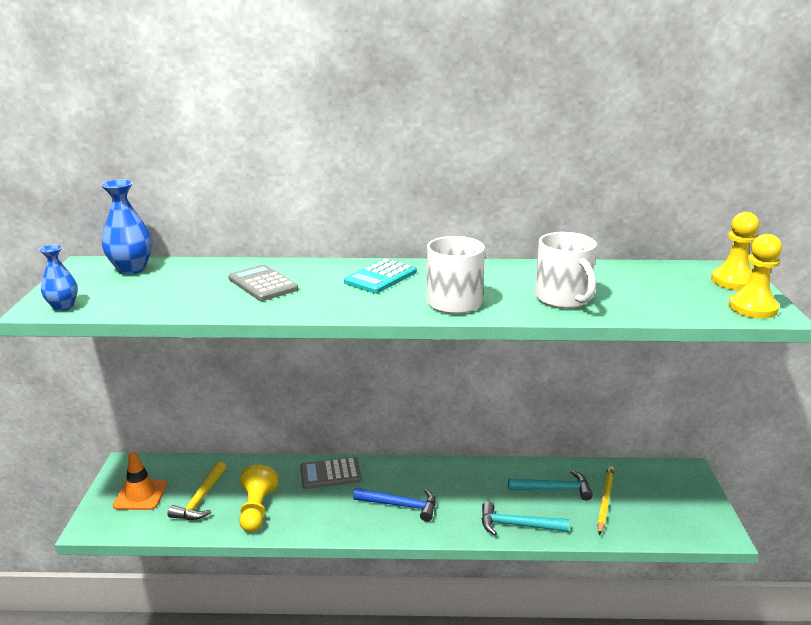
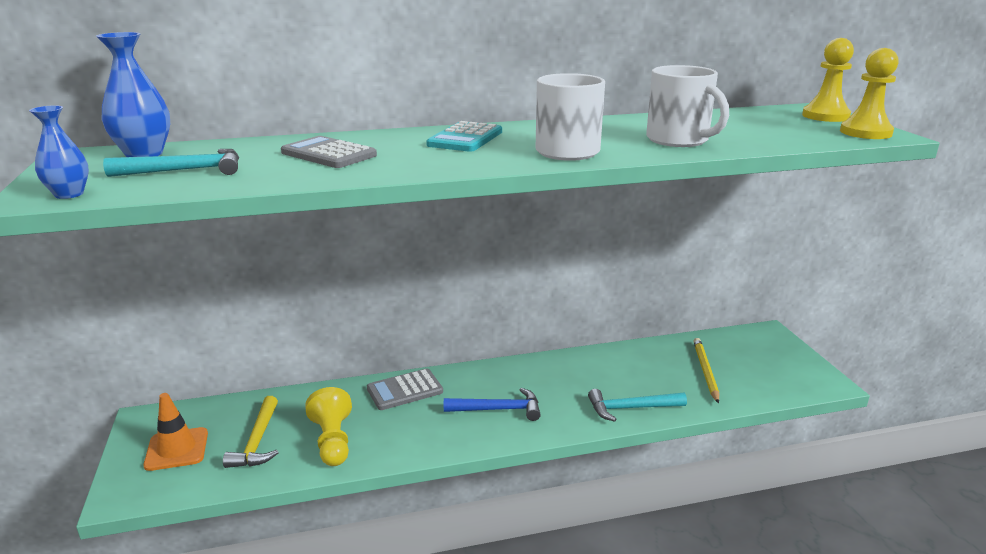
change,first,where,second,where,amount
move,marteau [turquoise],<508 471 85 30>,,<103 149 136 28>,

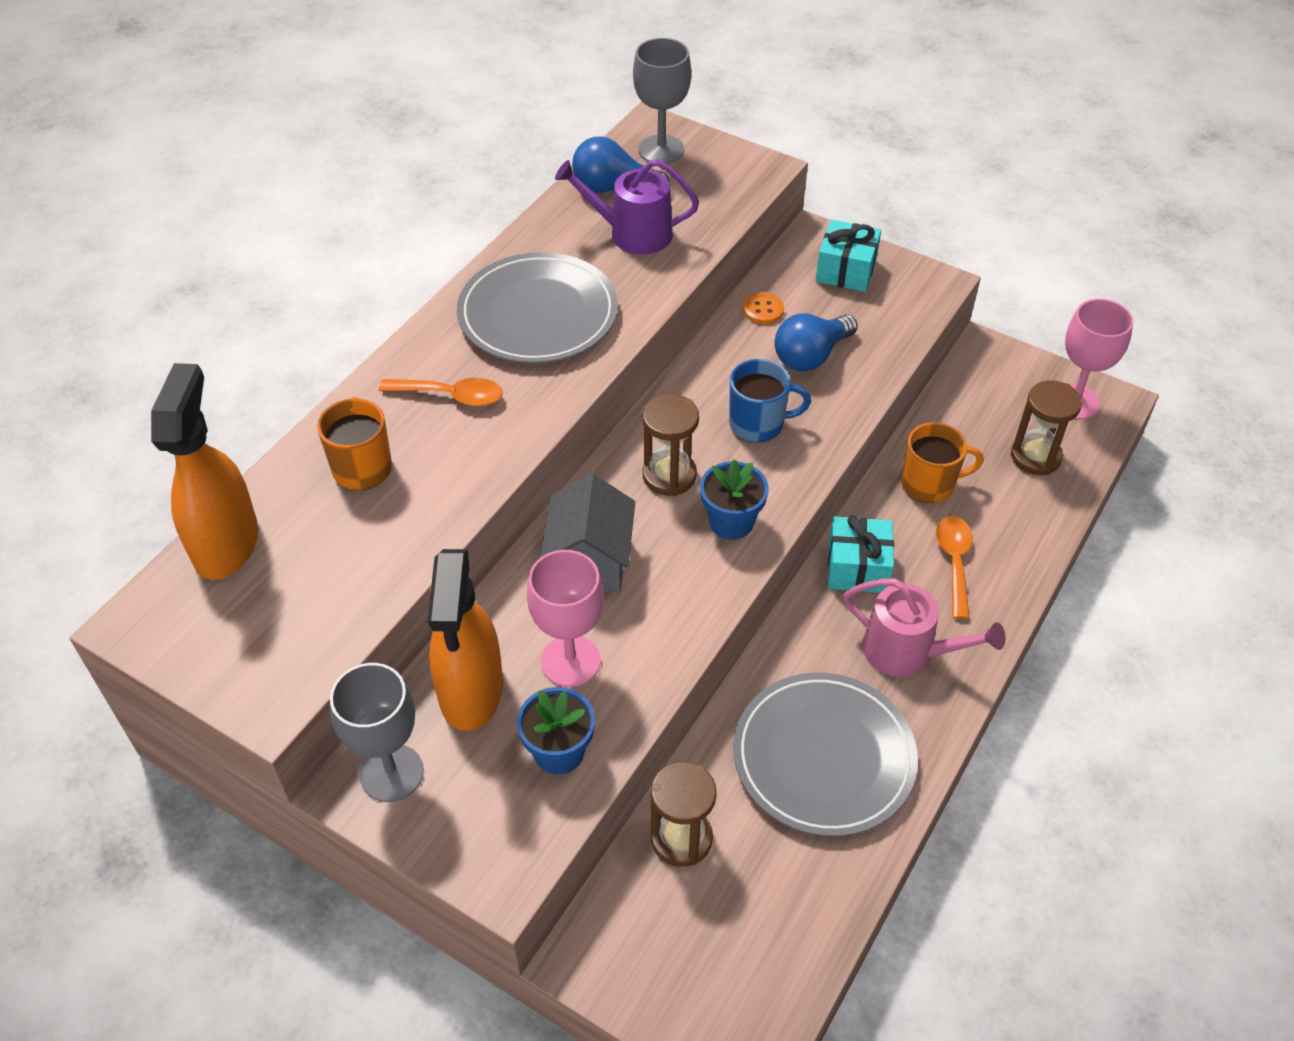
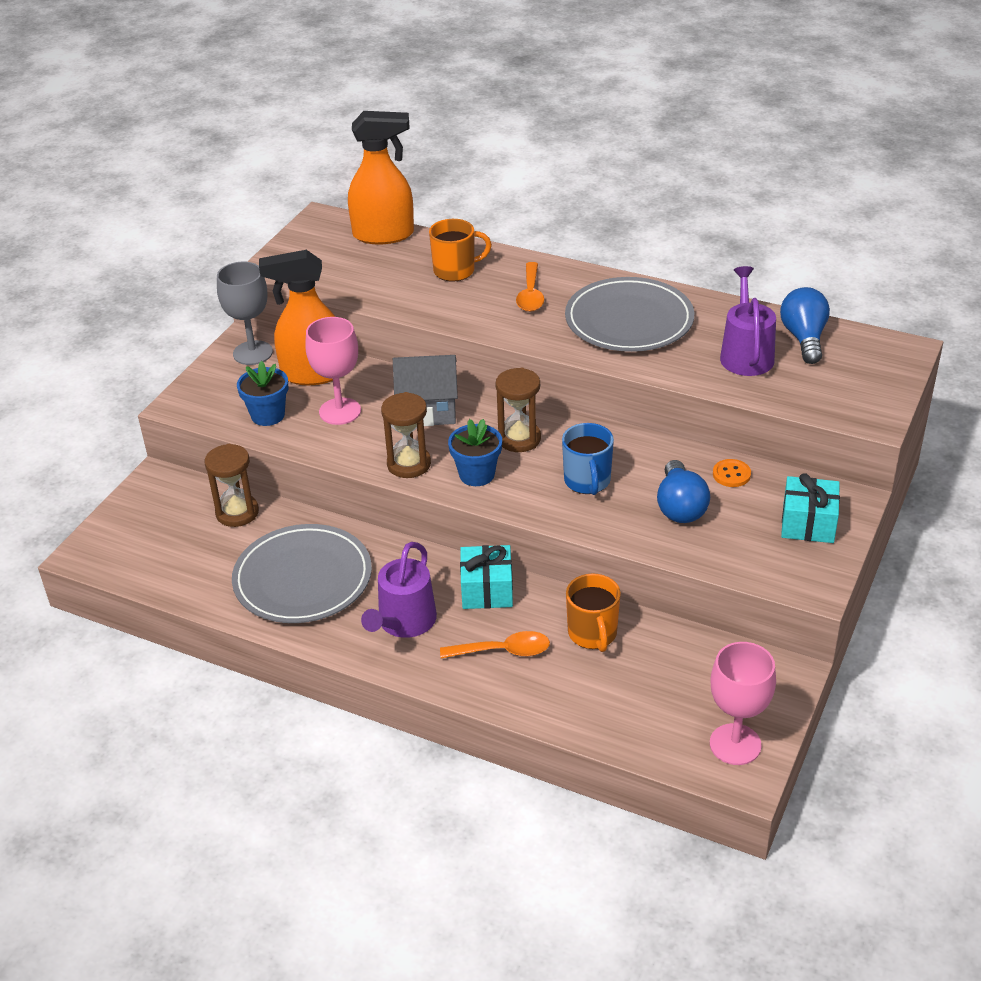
change,first,where,second,where,amount
recolor,arrosoir [rose],<843 578 163 99>,arrosoir [violet],<361 542 76 96>,
move,sablier [marron],<1011 380 71 95>,,<381 392 50 86>,
rotate,ampoule [bleu],<775 314 83 57>,,<657 460 53 63>,135 degrees counterclockwise
delete,verre à pied [gris],<633 38 58 126>,,,

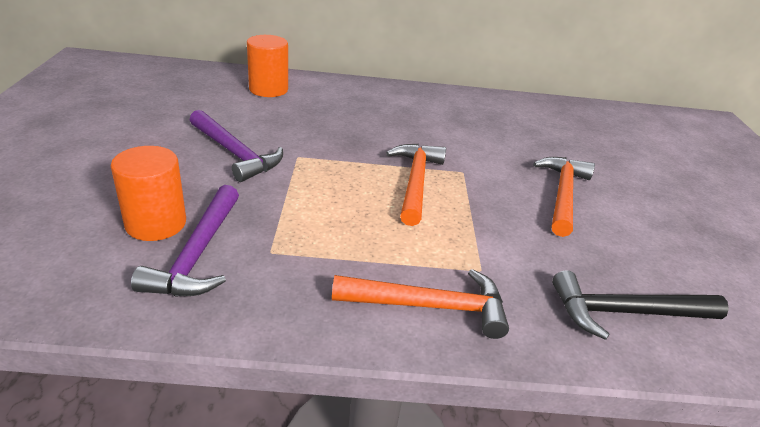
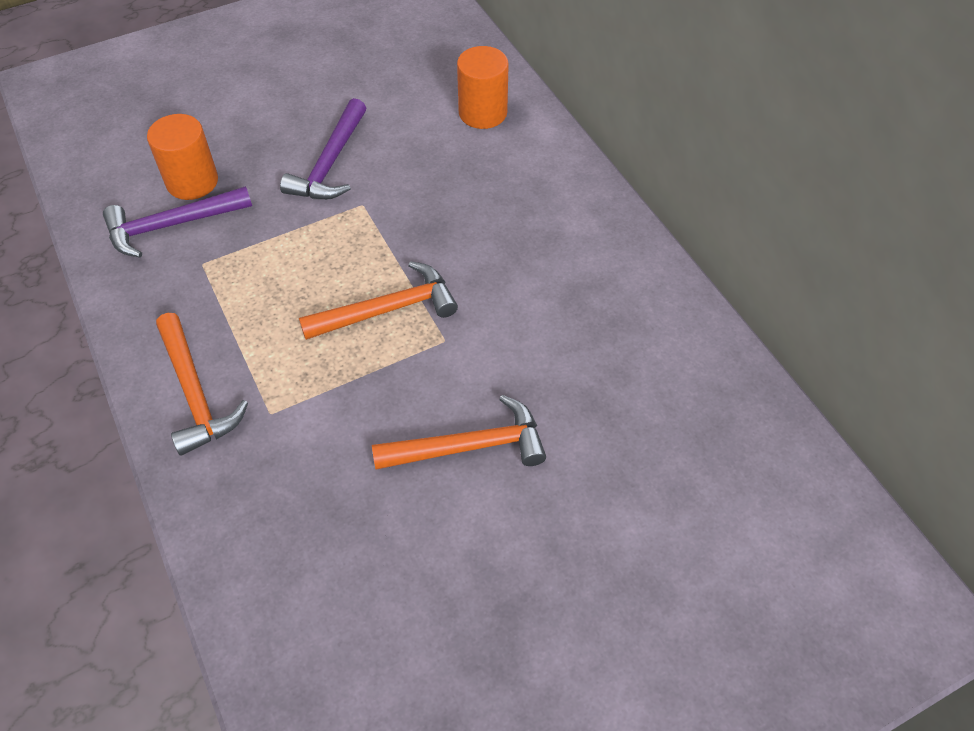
change,first,where,second,where,amount
delete,marteau [noir],<552 270 177 70>,,,

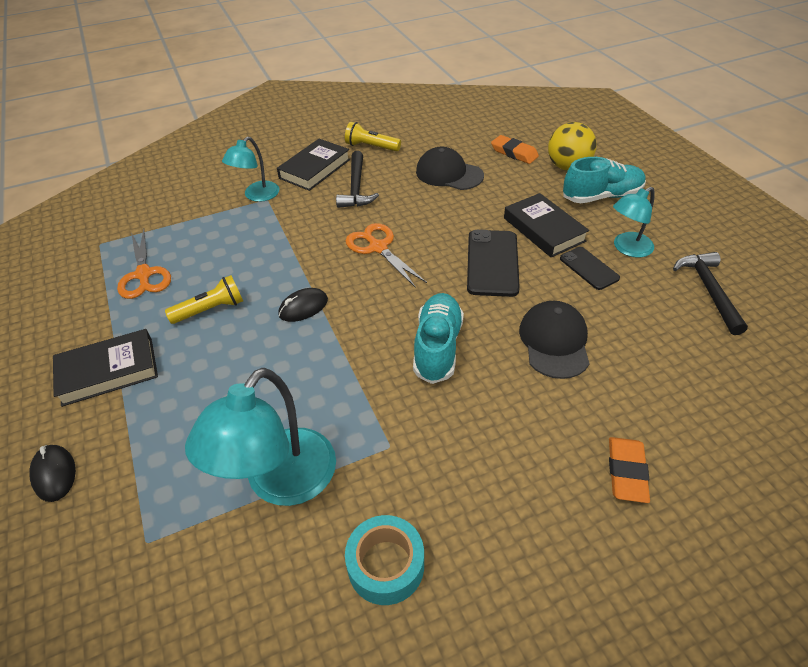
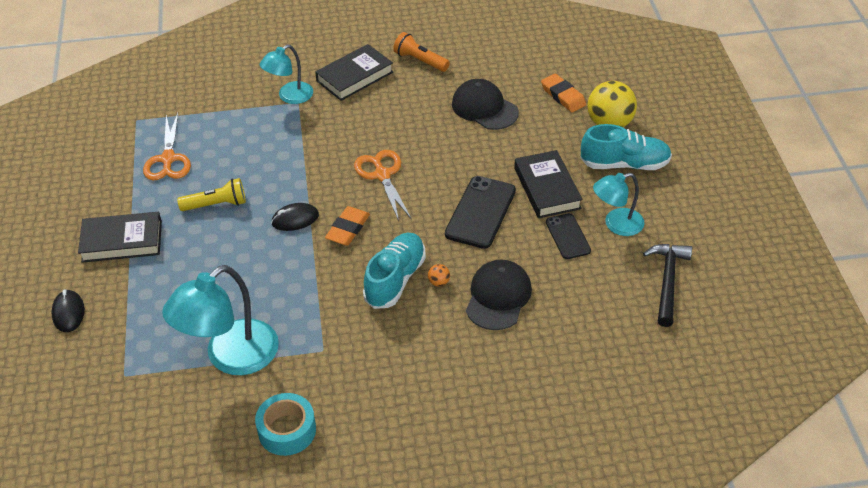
change,first,where,second,where,amount
move,gomme [orange],<609 437 41 66>,,<325 206 45 40>,
recolor,lampe de poche [jaune],<345 122 56 29>,lampe de poche [orange],<393 32 57 40>,
insert,,,balle [orange],<428 264 22 23>,
delete,marteau [noir],<336 151 43 57>,,,

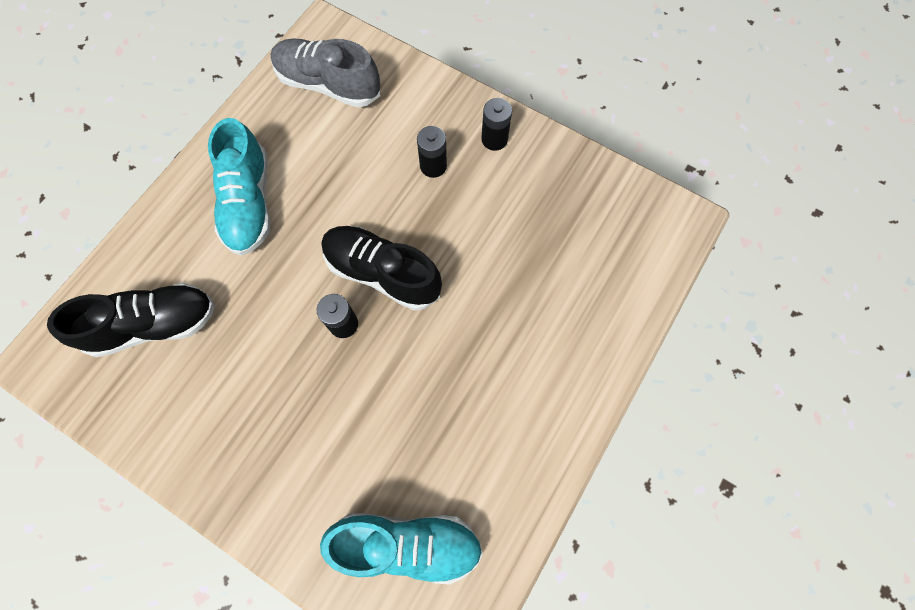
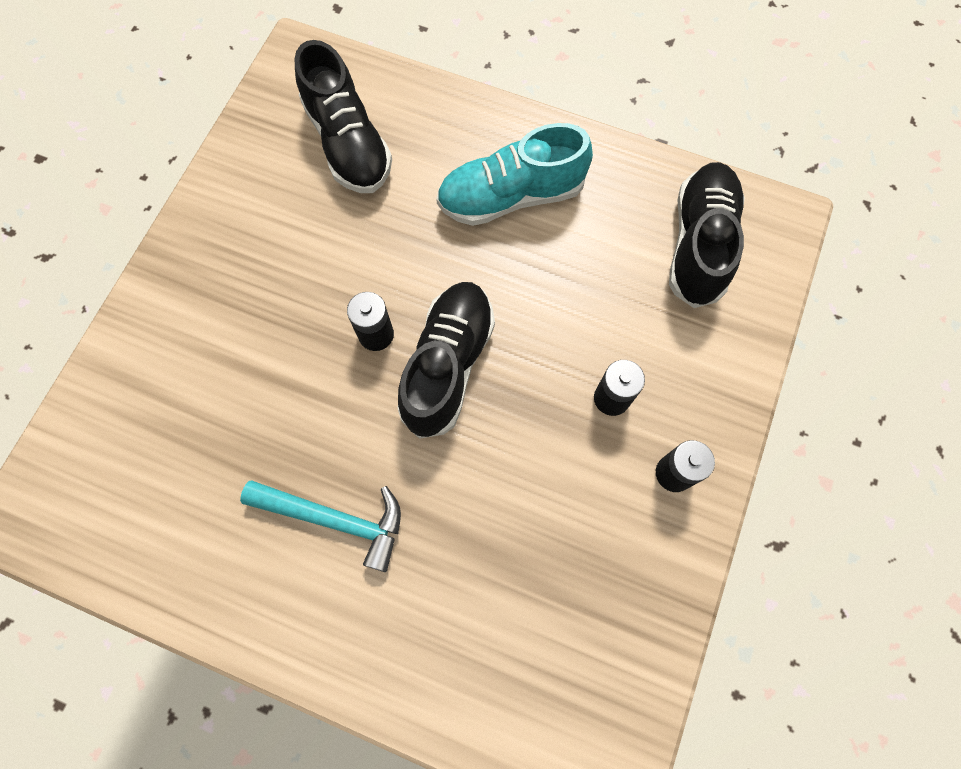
change,first,where,second,where,amount
insert,,,marteau [turquoise],<240 480 161 92>,
recolor,chaussure [gris],<271 38 109 69>,chaussure [noir],<669 162 76 146>,
delete,chaussure [turquoise],<320 513 163 72>,,,

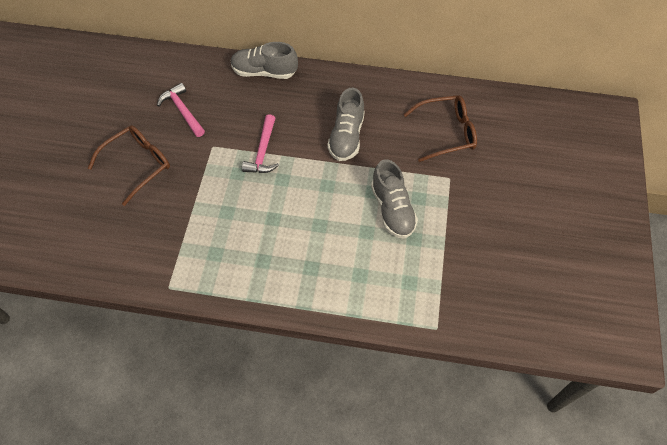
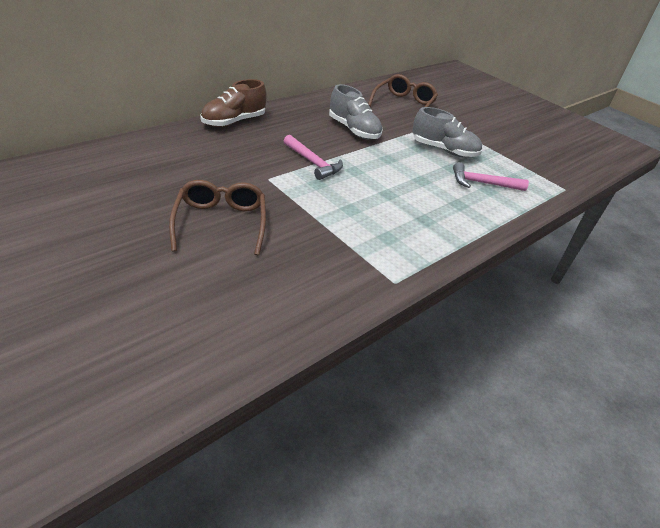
change,first,where,second,where,amount
recolor,chaussure [gris],<231 42 67 37>,chaussure [marron],<200 79 66 48>,
move,marteau [rose],<157 83 48 54>,,<453 162 76 29>,

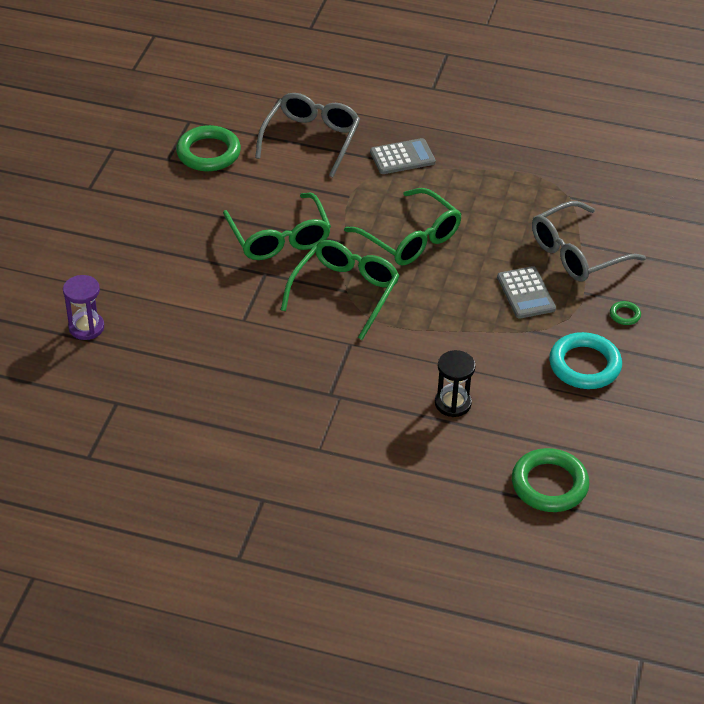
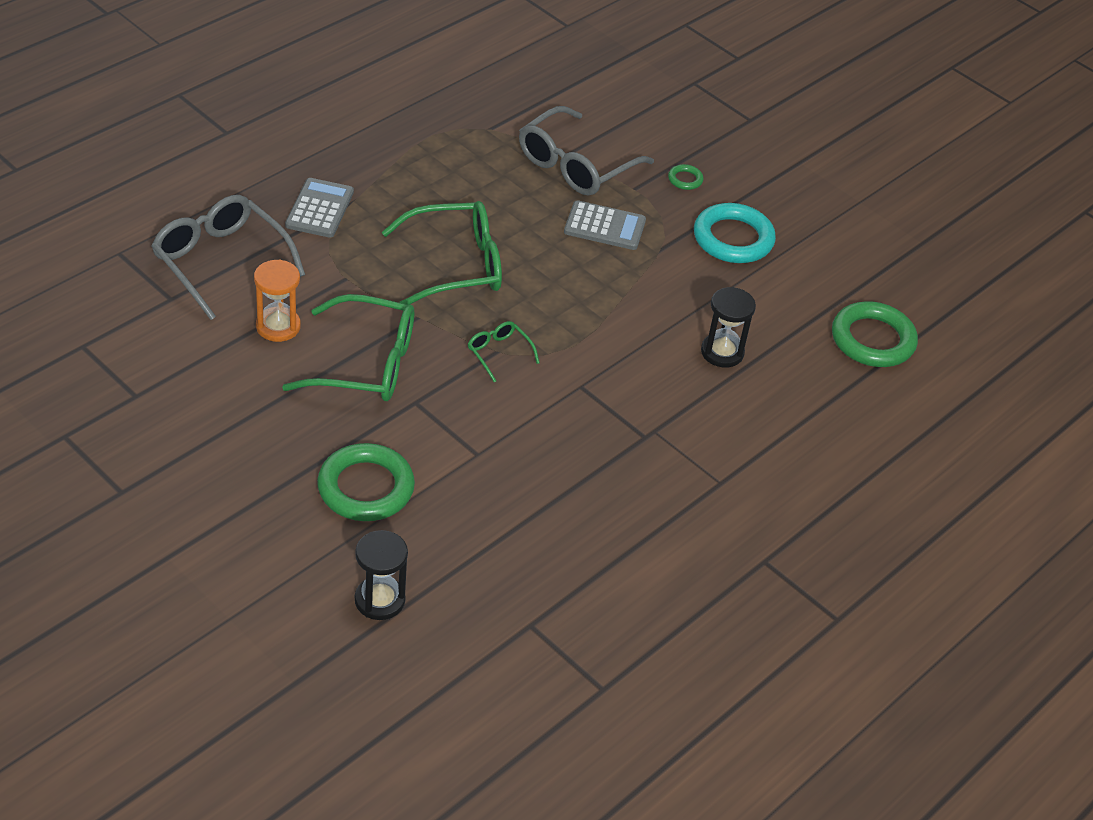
change,first,where,second,where,amount
insert,,,sablier [orange],<254 259 47 83>,
move,anneau [vert],<176 125 65 46>,,<317 443 98 78>,
recolor,sablier [violet],<63 275 41 65>,sablier [noir],<355 530 53 90>,
resize,lunettes [vert],<281 240 119 100>,,<468 321 72 61>,x0.47
rotate,lunettes [gris],<532 201 114 81>,,<519 106 135 90>,45 degrees clockwise

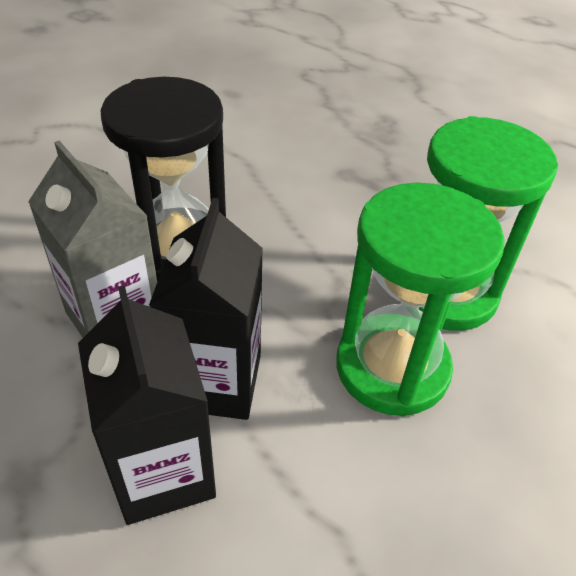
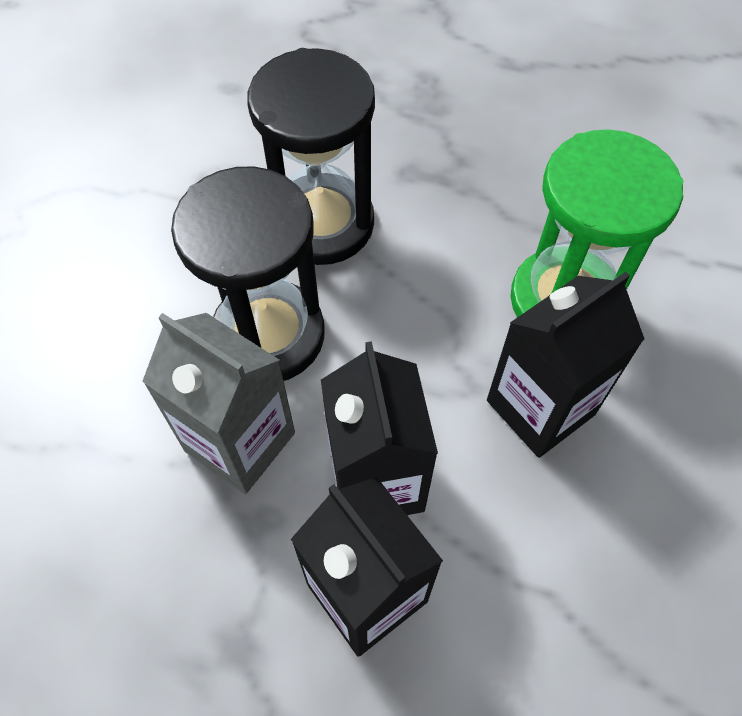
change,first,where,second,where,amount
insert,,,sablier [noir],<247 48 128 217>,
replace,sablier [vert],<336 183 169 234>,brique de lait [noir],<487 272 157 186>,

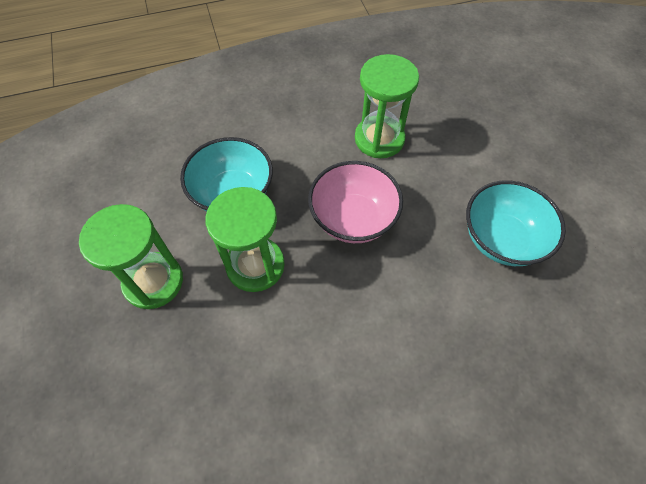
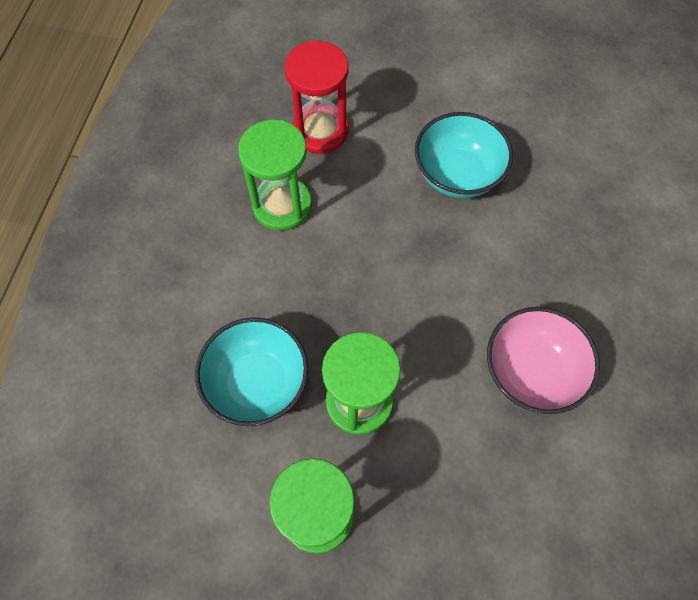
change,first,where,second,where,amount
insert,,,sablier [rouge],<285 41 64 113>,
move,bol [rose],<308 161 95 82>,,<487 307 113 107>,

